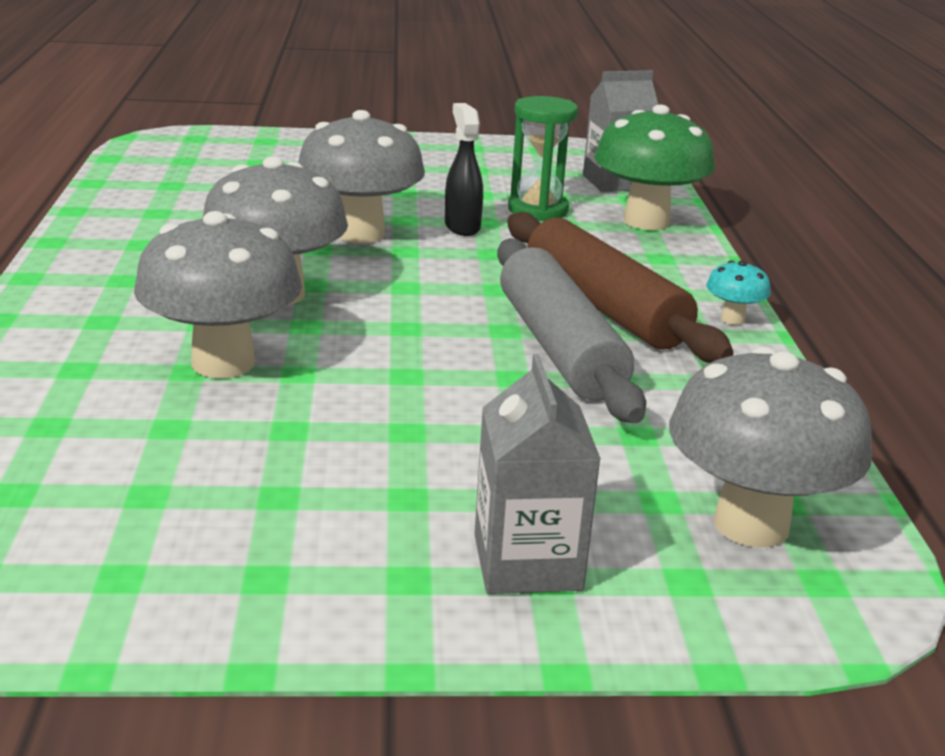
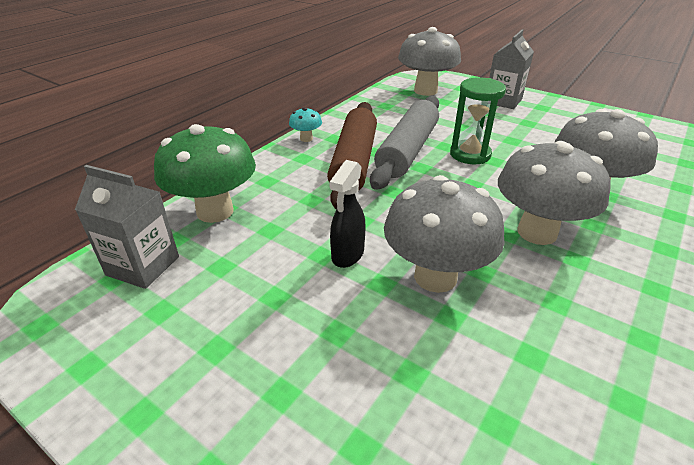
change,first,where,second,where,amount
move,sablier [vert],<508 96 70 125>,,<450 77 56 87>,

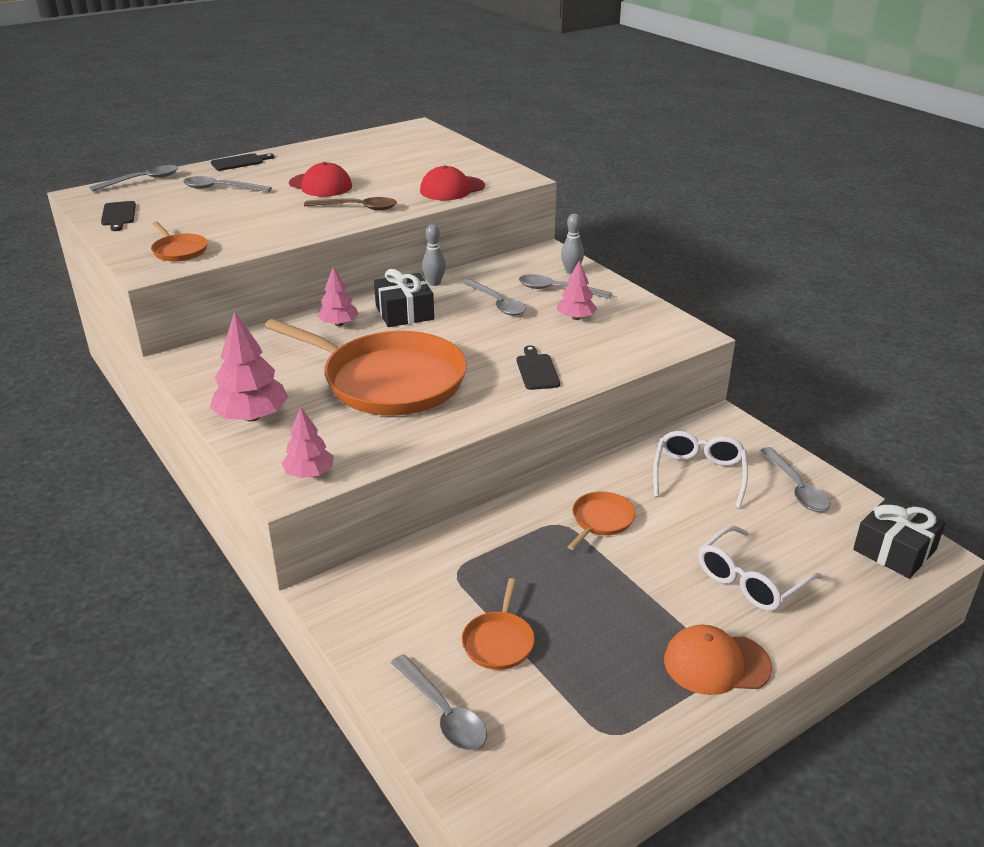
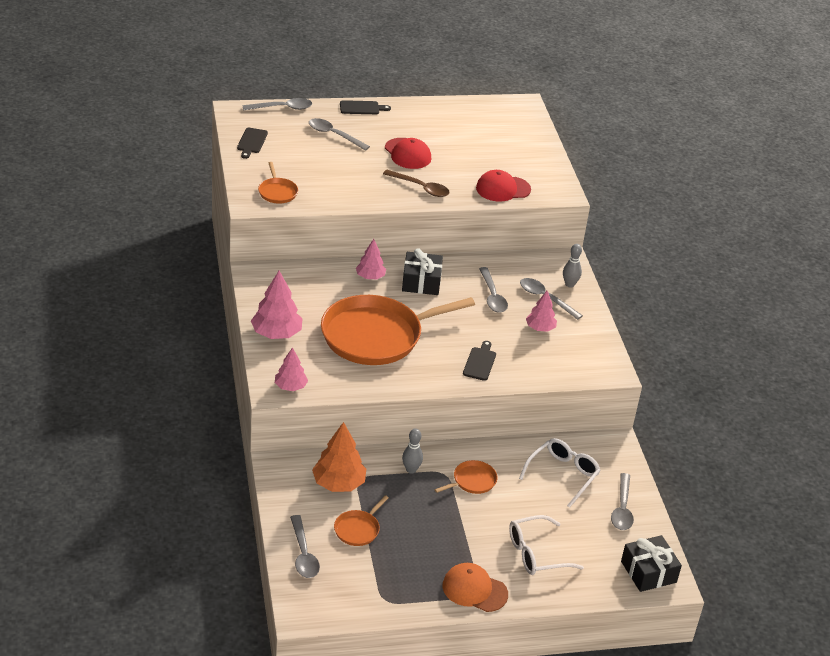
change,first,where,second,where,amount
insert,,,arbre [orange],<312 422 54 70>,
rotate,poêle [orange],<264 319 203 96>,,<321 295 154 70>,105 degrees clockwise
move,quille [gris],<422 224 24 62>,,<402 428 21 46>,

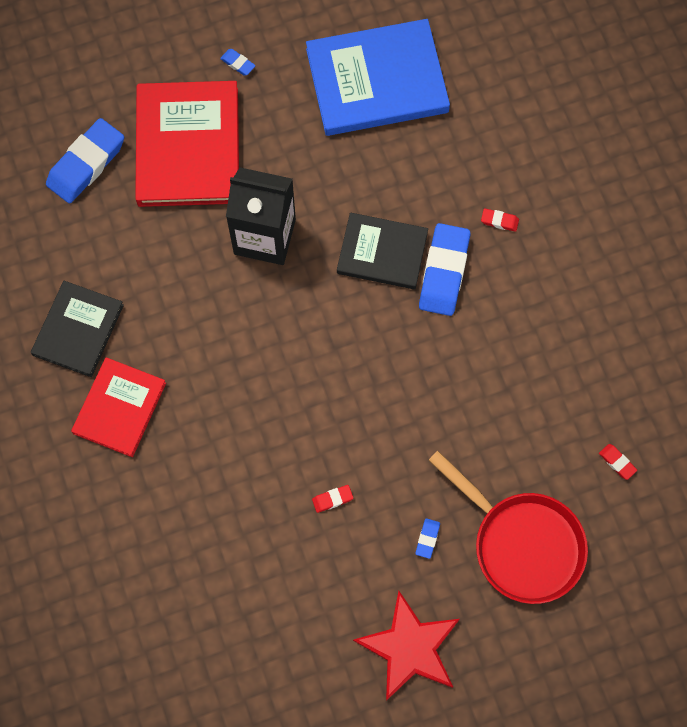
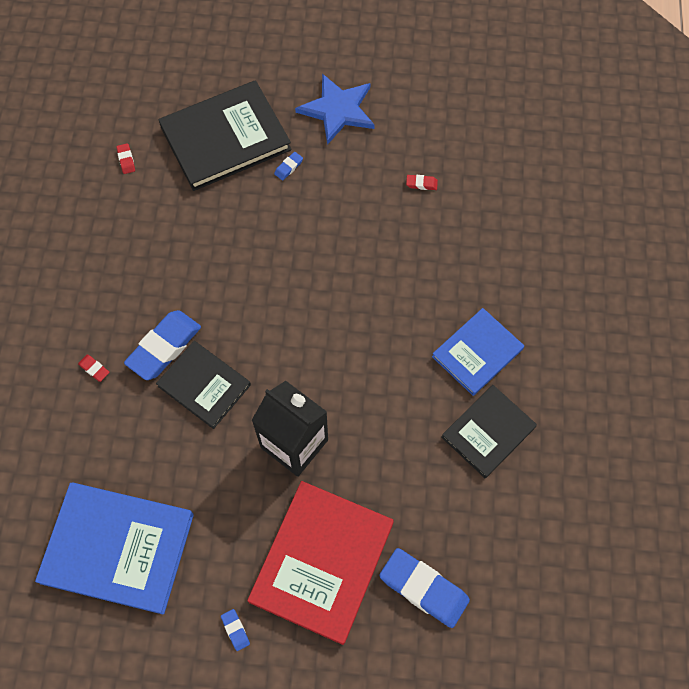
change,first,where,second,where,amount
replace,poêle [rouge],<428 451 160 153>,livre [noir],<158 80 134 111>,
recolor,étoile [rouge],<353 591 107 110>,étoile [bleu],<295 73 80 72>,
rotate,gomme [bleu],<46 118 78 85>,,<379 548 91 80>,60 degrees clockwise
move,gomme [rouge],<312 485 41 28>,,<406 175 32 15>,
recolor,livre [rouge],<71 357 95 100>,livre [bleu],<432 308 92 88>,

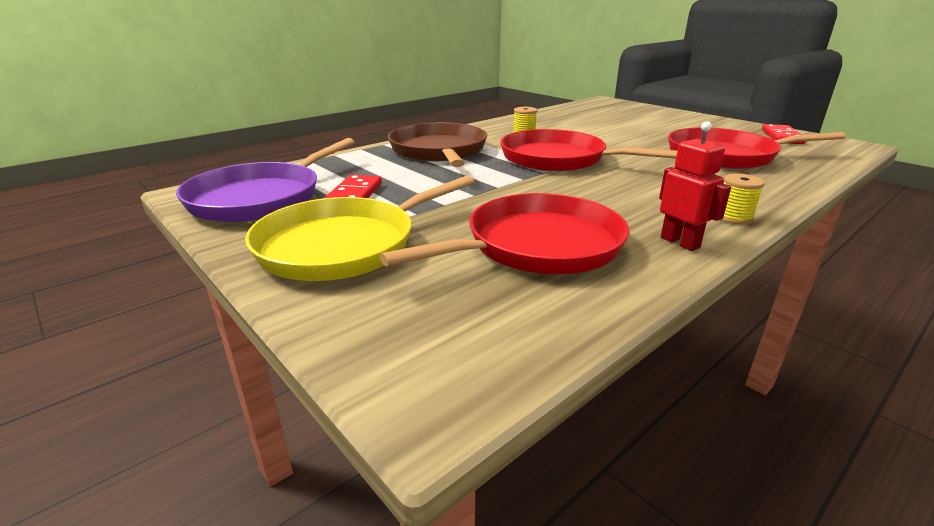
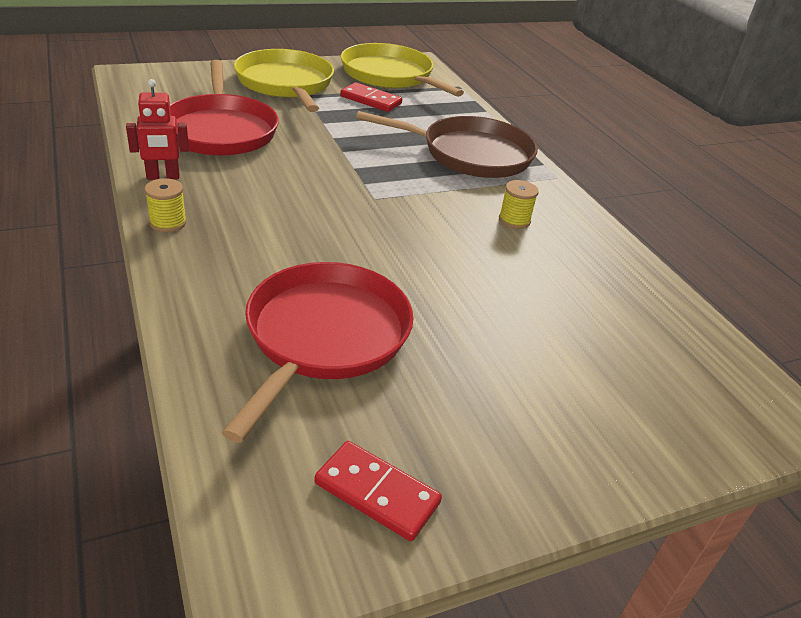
change,first,where,second,where,amount
recolor,poêle [violet],<176 138 179 84>,poêle [jaune],<341 43 123 54>,
delete,poêle [rouge],<500 129 178 42>,,,

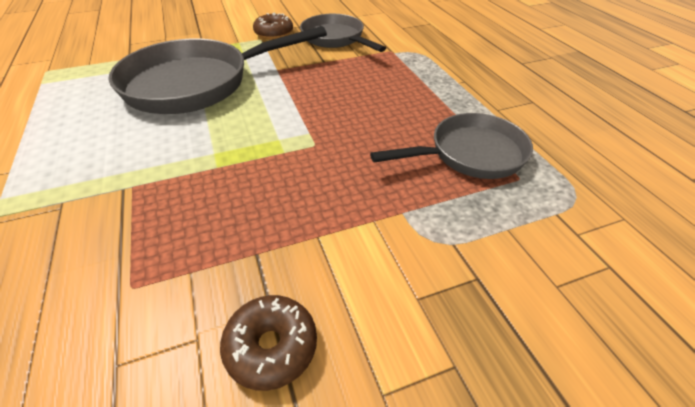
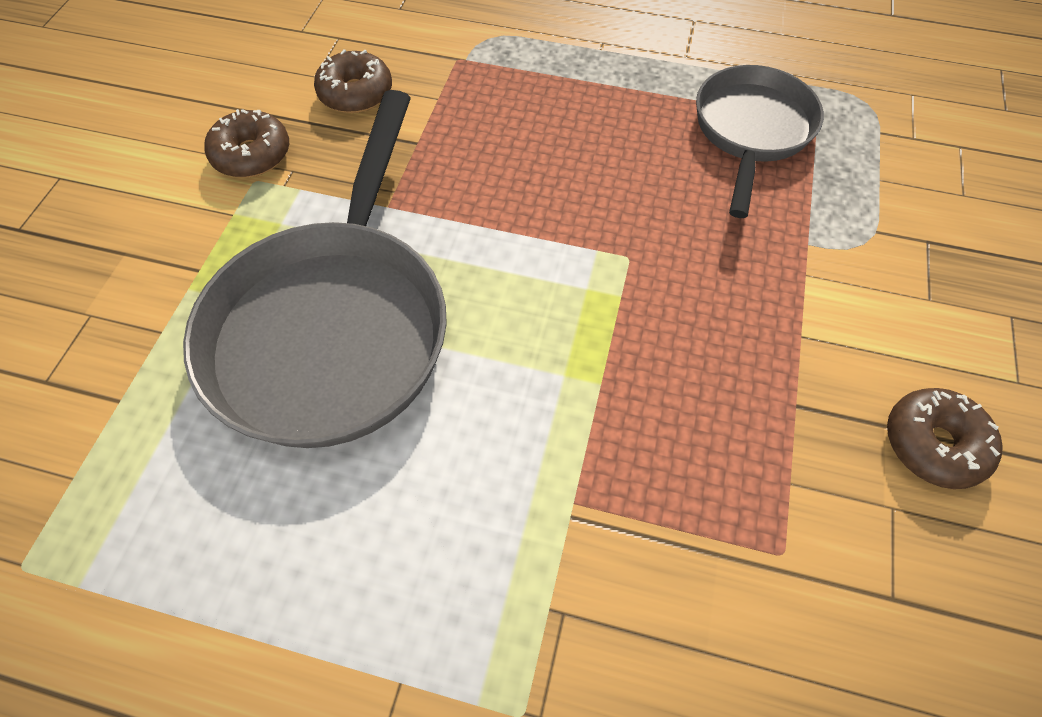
change,first,where,second,where,amount
replace,poêle [gris],<300 14 86 38>,beignet [marron],<314 49 78 64>,

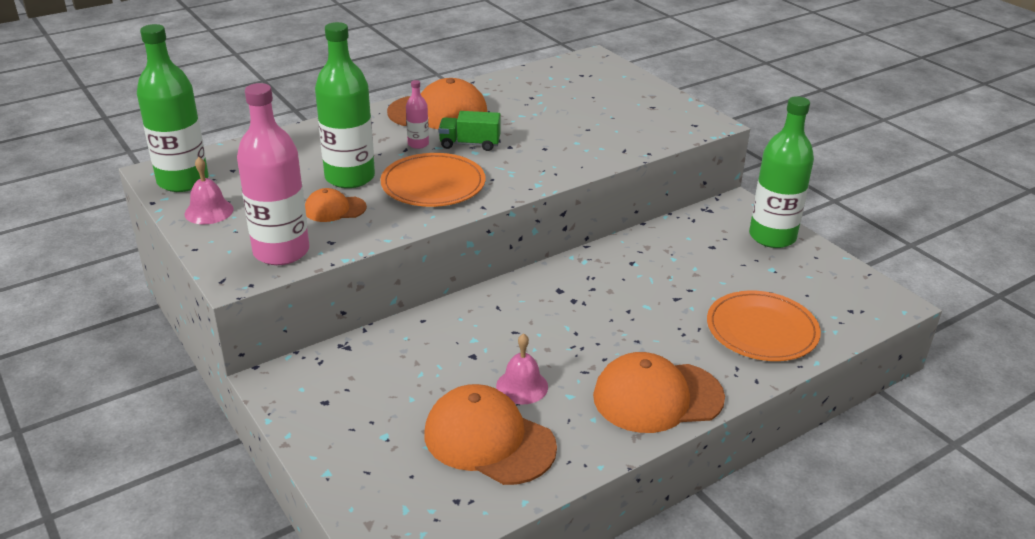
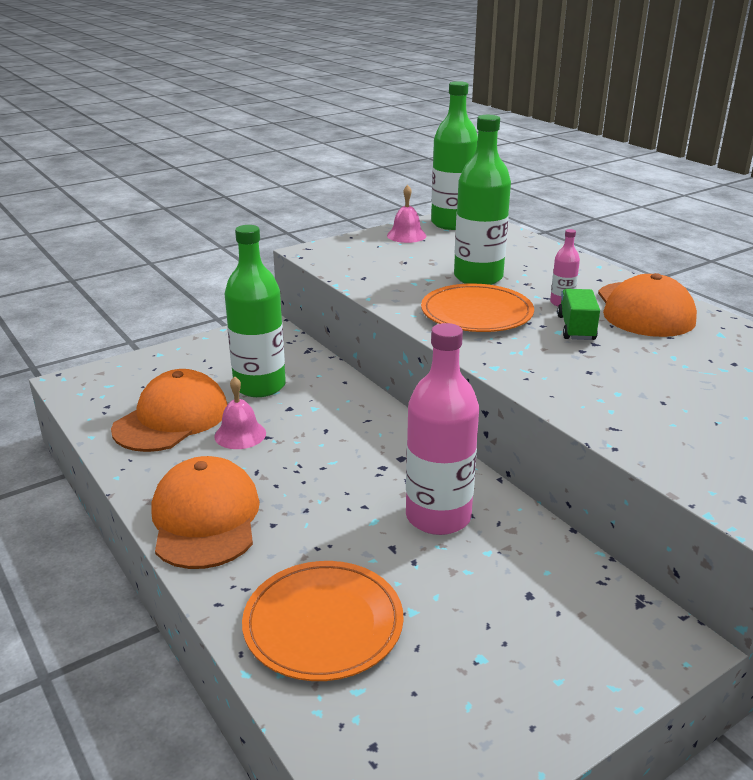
change,first,where,second,where,amount
move,bouteille [vert],<749 96 65 152>,,<225 225 61 172>,
move,bouteille [rose],<237 83 72 182>,,<406 323 73 212>,
delete,casquette [orange],<305 188 62 34>,,,

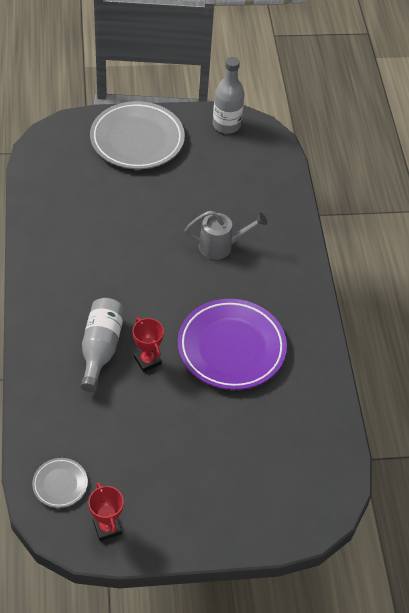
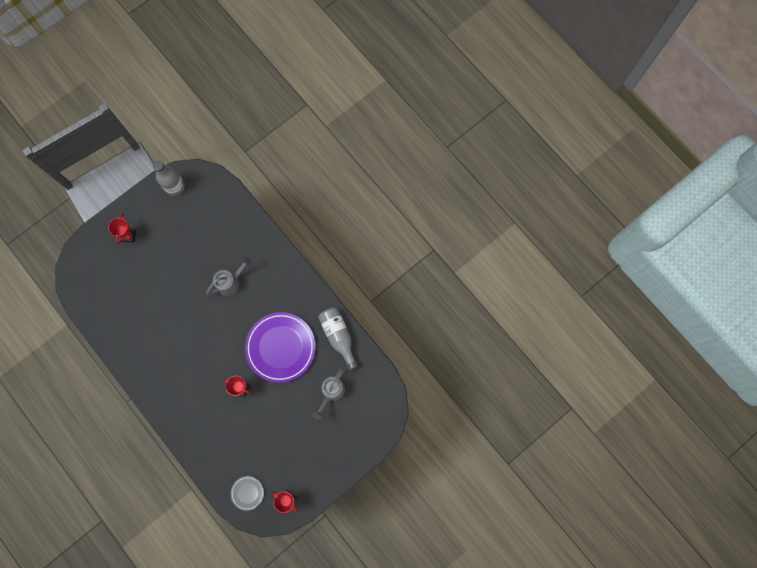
change,first,where,second,where,amount
replace,assiette [gris],<90 101 95 68>,trophée [rouge],<108 214 28 30>,
insert,,,arrosoir [gris],<312 367 33 53>,
move,bouteille [gris],<81 298 44 94>,,<318 307 40 63>,

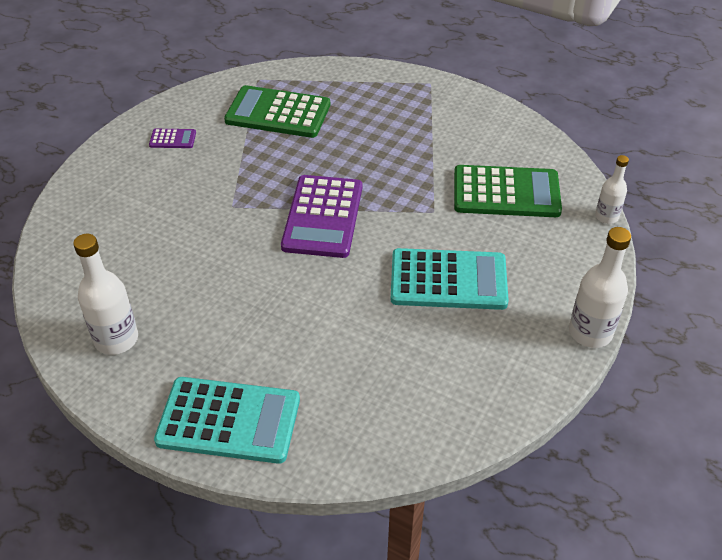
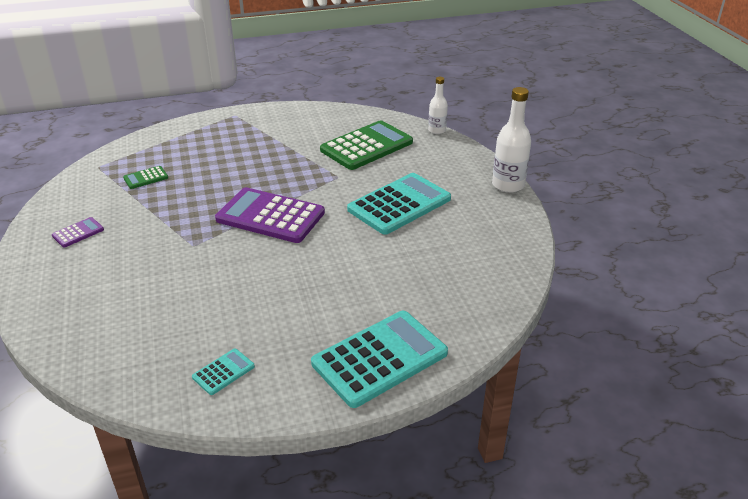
change,first,where,second,where,amount
resize,calculatrice [vert],<224 85 106 53>,,<123 166 45 23>,x0.44
replace,bouteille [blanc],<73 234 65 121>,calculatrice [turquoise],<192 349 63 46>,
rotate,calculatrice [violet],<281 175 81 83>,,<215 187 110 56>,150 degrees clockwise

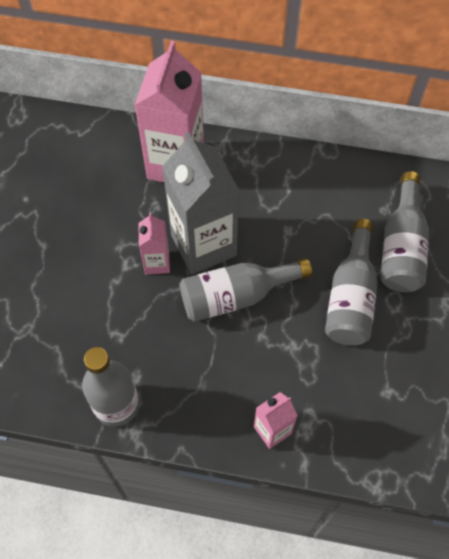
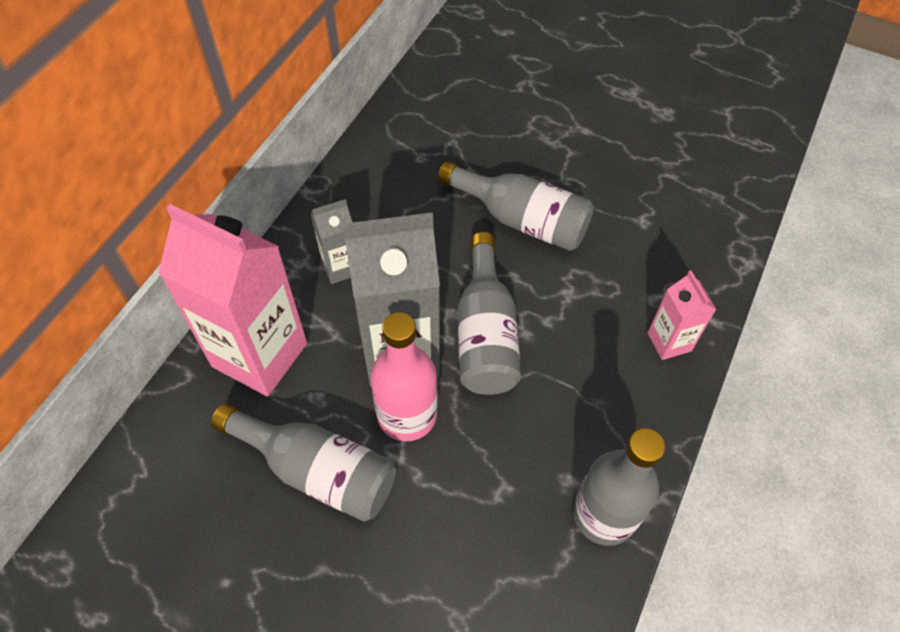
change,first,where,second,where,amount
move,bouteille [gris],<381 171 48 121>,,<211 403 185 119>,
insert,,,brique de lait [gris],<310 199 42 85>,
replace,brique de lait [rose],<138 213 32 62>,bouteille [rose],<371 312 67 129>,

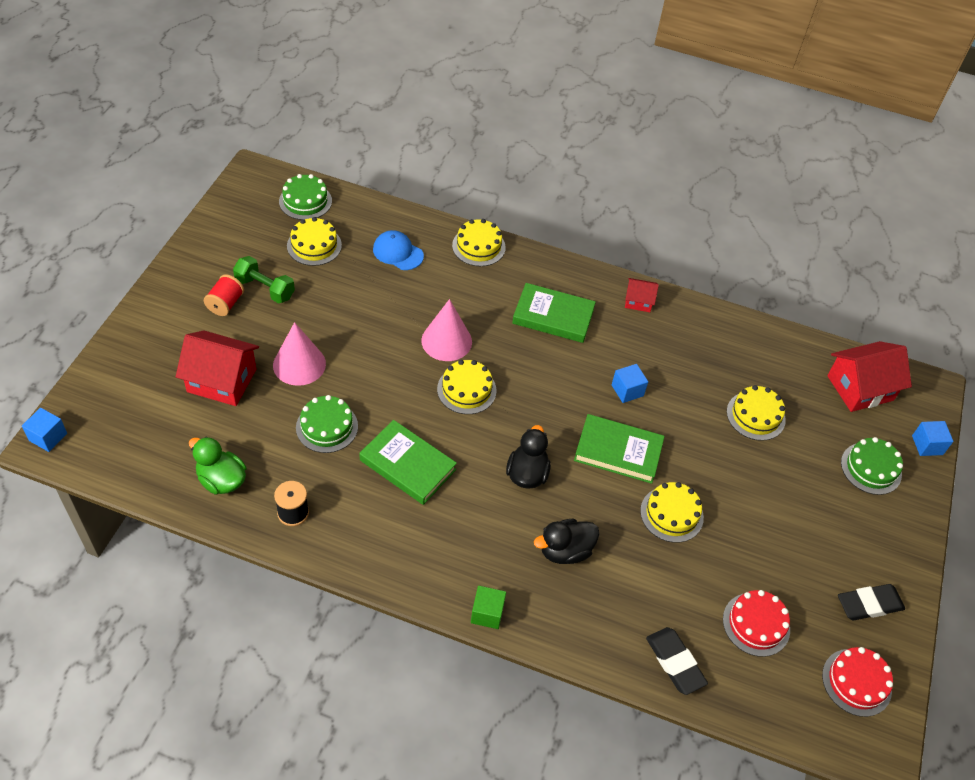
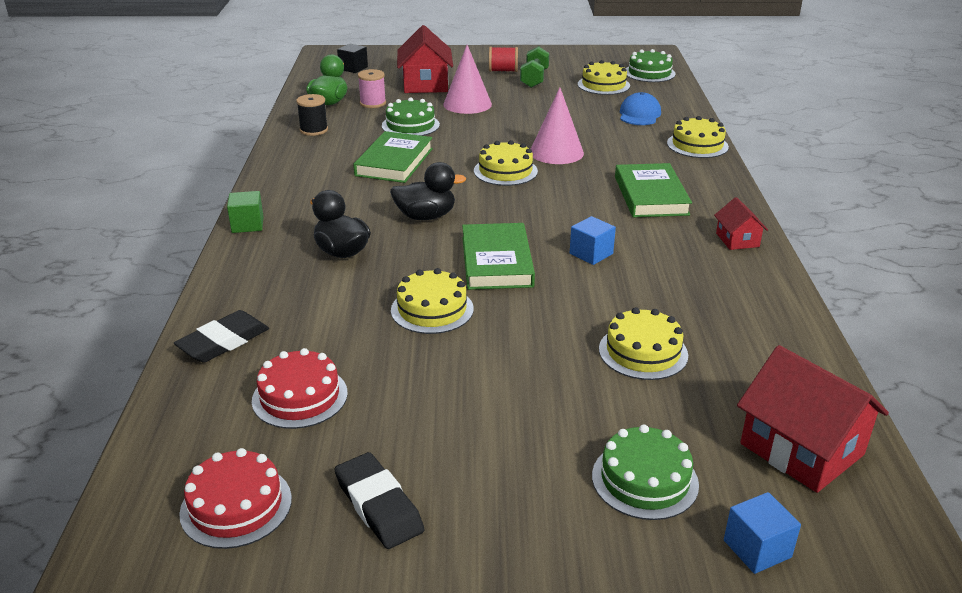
change,first,where,second,where,amount
insert,,,cube [noir],<337 44 31 29>,
insert,,,bobine [rose],<358 69 28 39>,
delete,cube [bleu],<22 408 45 44>,,,

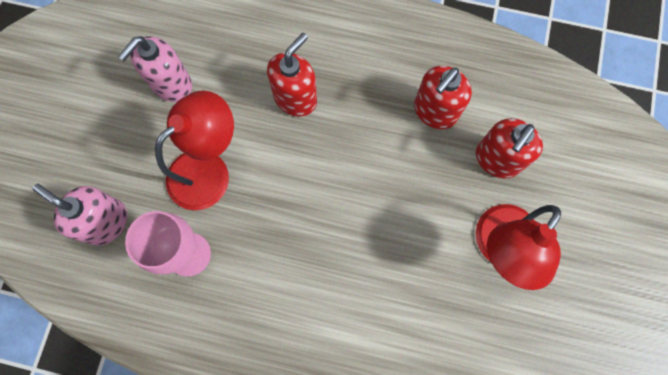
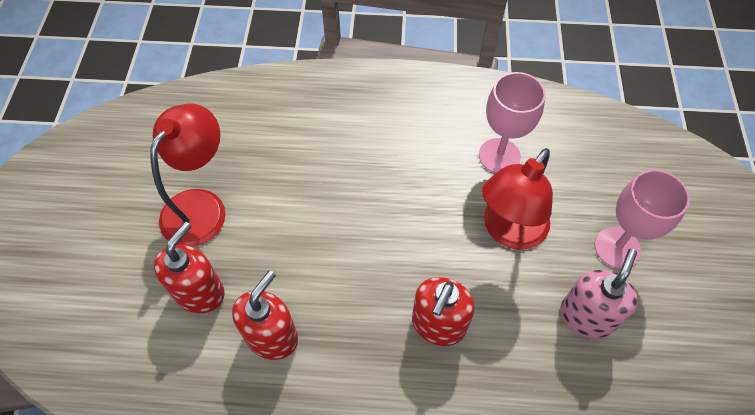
change,first,where,second,where,amount
insert,,,verre à pied [rose],<594 169 96 100>,
delete,distributeur de savon [rose],<32 184 95 62>,,,

